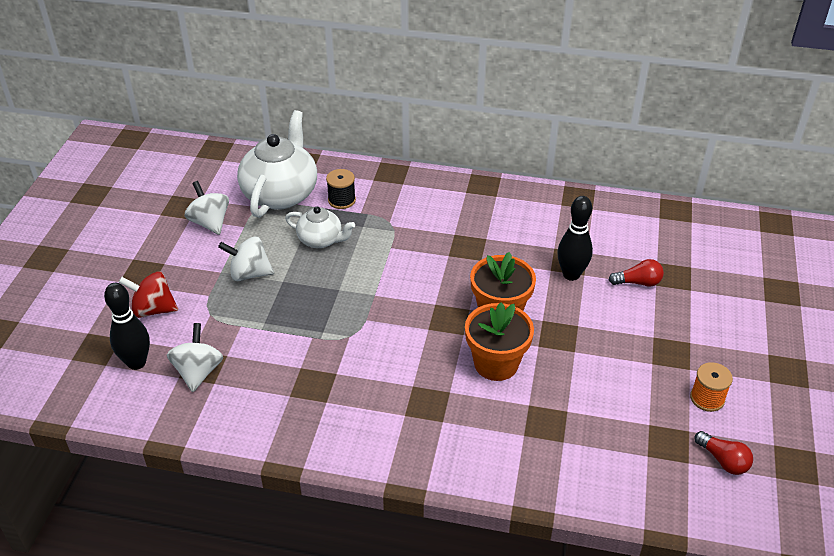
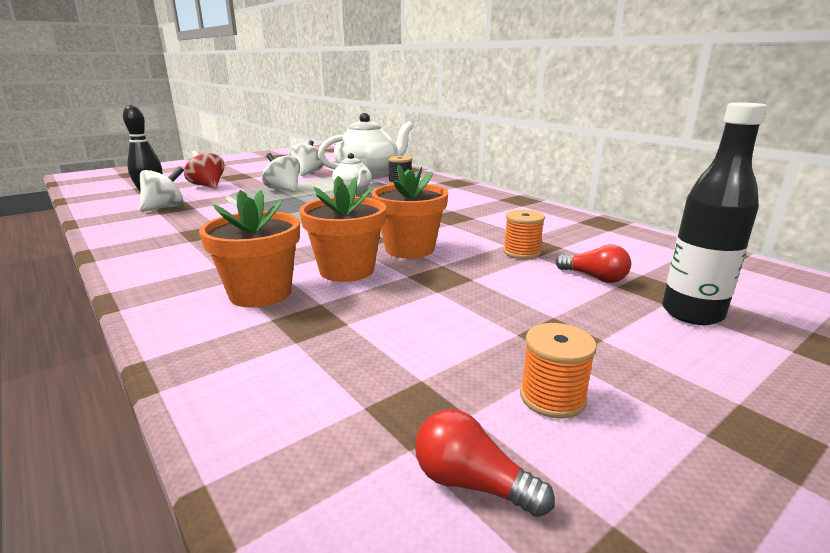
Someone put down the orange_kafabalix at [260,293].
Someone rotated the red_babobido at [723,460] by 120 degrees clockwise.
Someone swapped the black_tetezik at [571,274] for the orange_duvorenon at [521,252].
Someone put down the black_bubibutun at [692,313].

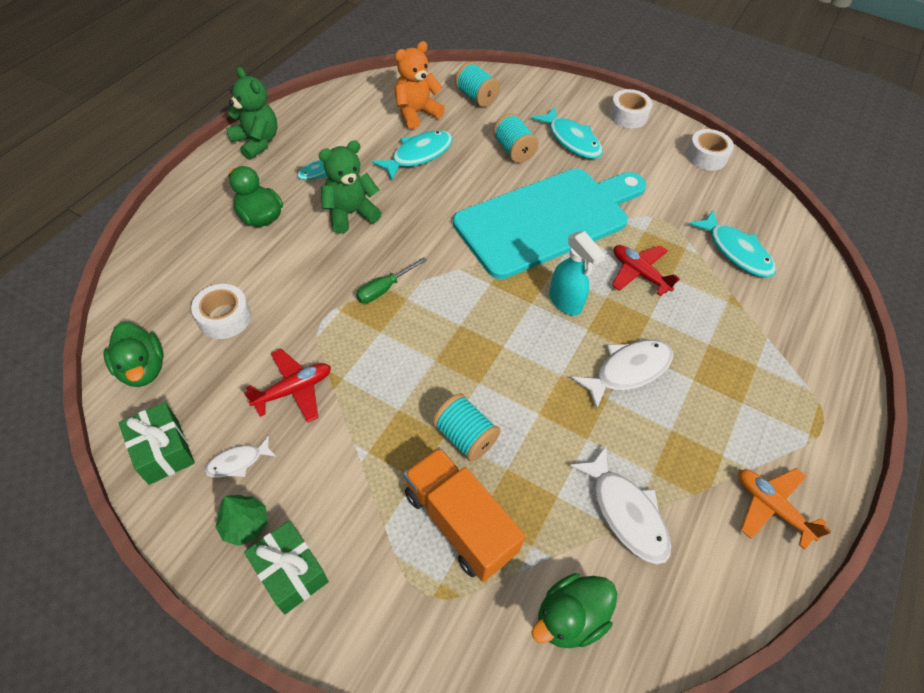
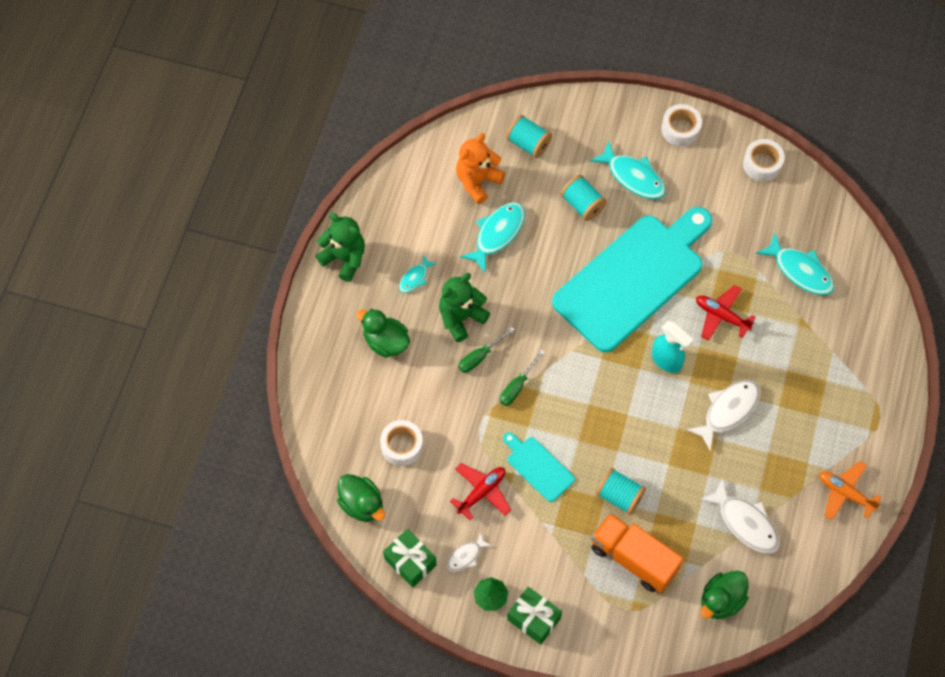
Someone put down the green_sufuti at [480,357].
Someone put down the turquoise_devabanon at [538,467].

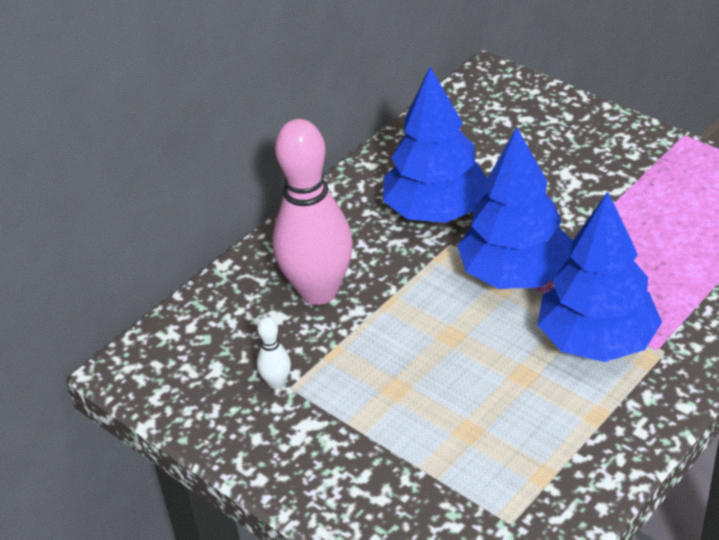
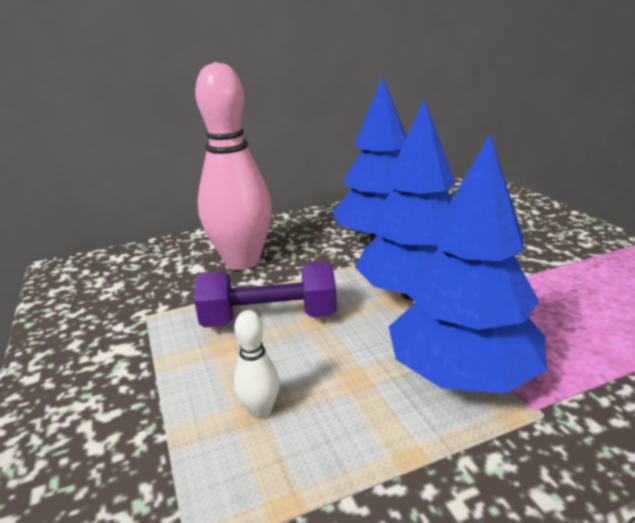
Someone put down the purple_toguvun at [269,318].
Someone carried the white_tetezik from [277,383] to [260,411].

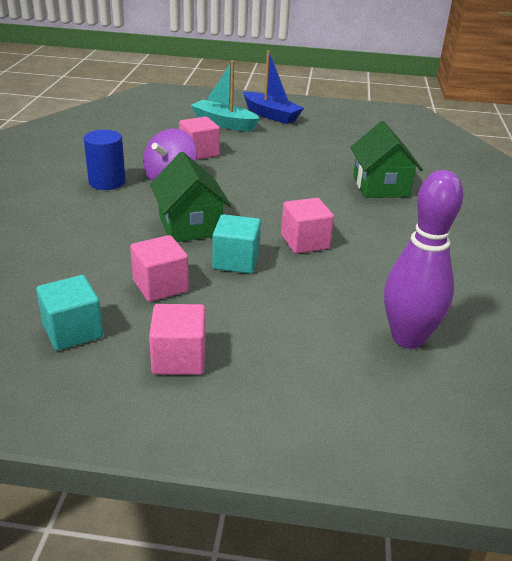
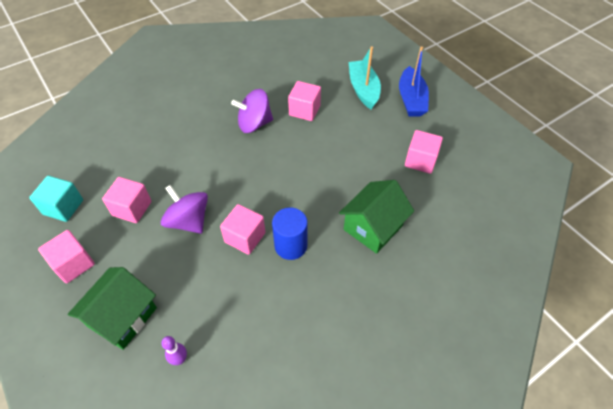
Someone carried the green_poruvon from [190,225] to [122,317].
Someone swapped the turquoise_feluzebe at [236,261] for the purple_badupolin at [188,221].
Someone scaled the purple_tetezik at [407,338] by 0.41.
Someone carried the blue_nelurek from [107,182] to [291,245].
Someone put down the pink_feluzebe at [420,161].

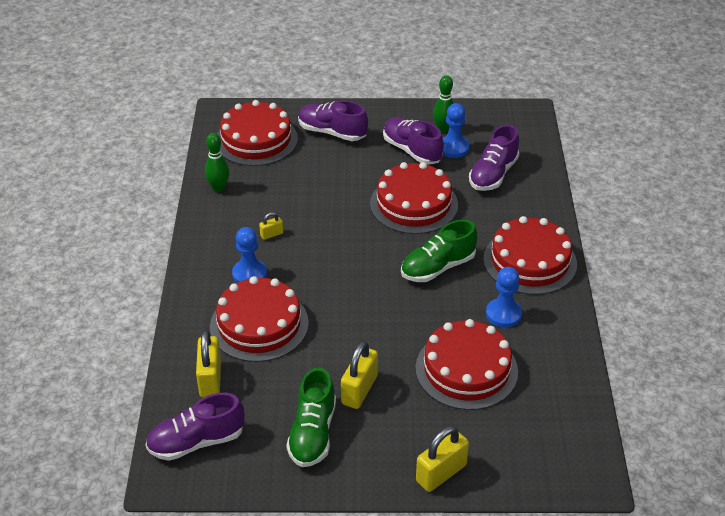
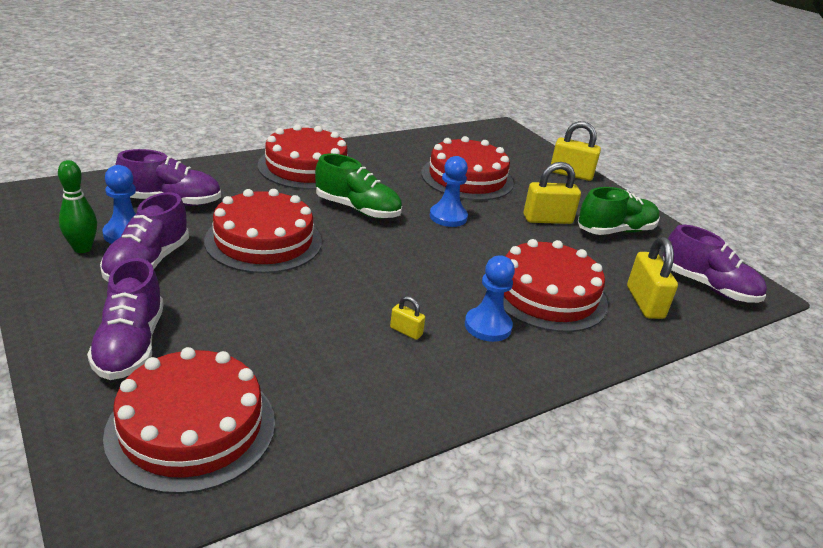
Someone carried the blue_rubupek from [503,314] to [448,217].
Someone rotated the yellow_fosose at [210,379] by 60 degrees counterclockwise.
Someone took away the green_tetezik at [218,188].

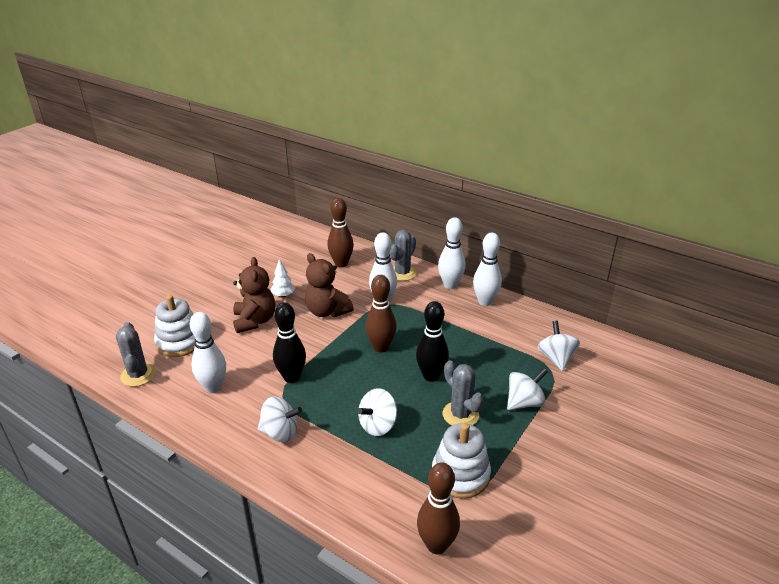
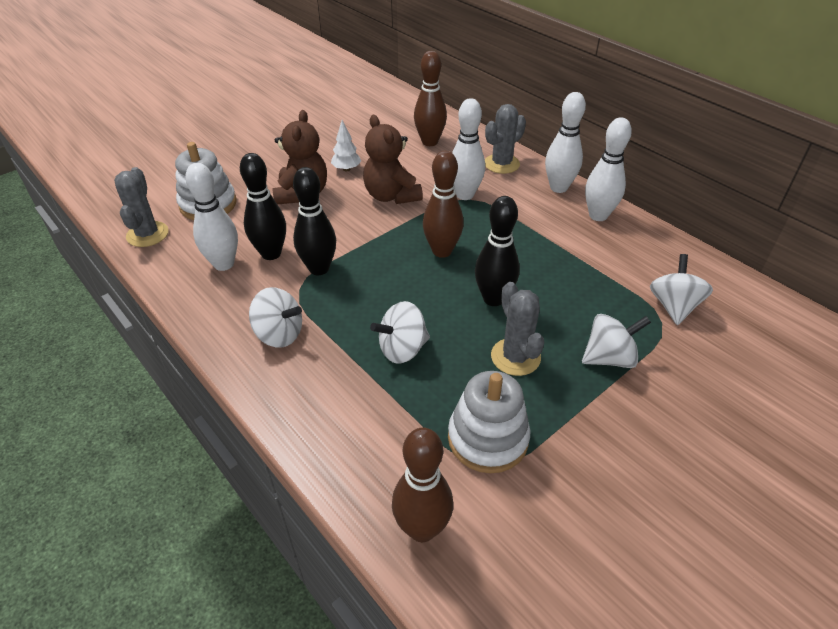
Someone put down the black_tetezik at [271,253].

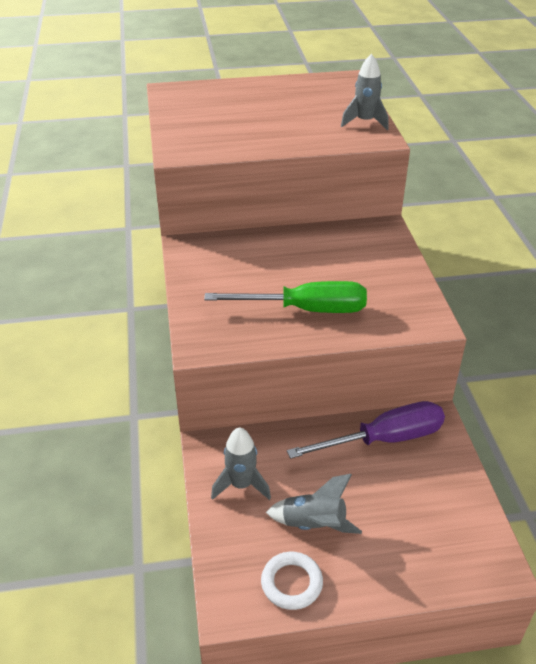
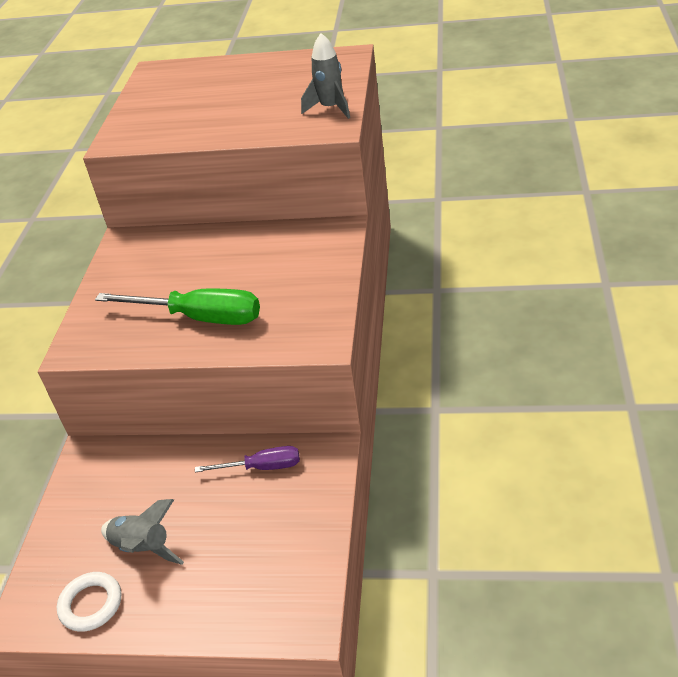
Someone scaled the purple_sufuti at [384,439] by 0.58.
Someone took away the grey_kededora at [241,485].

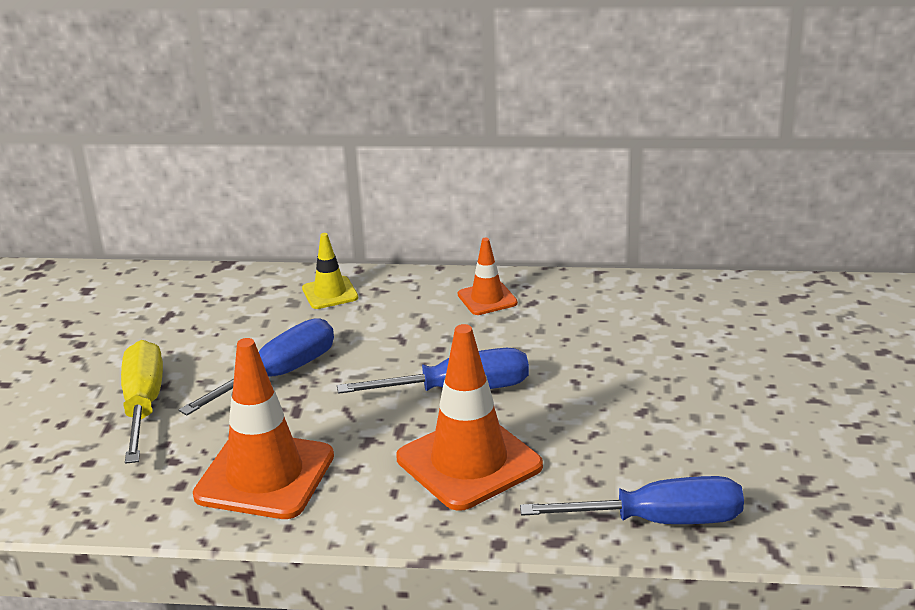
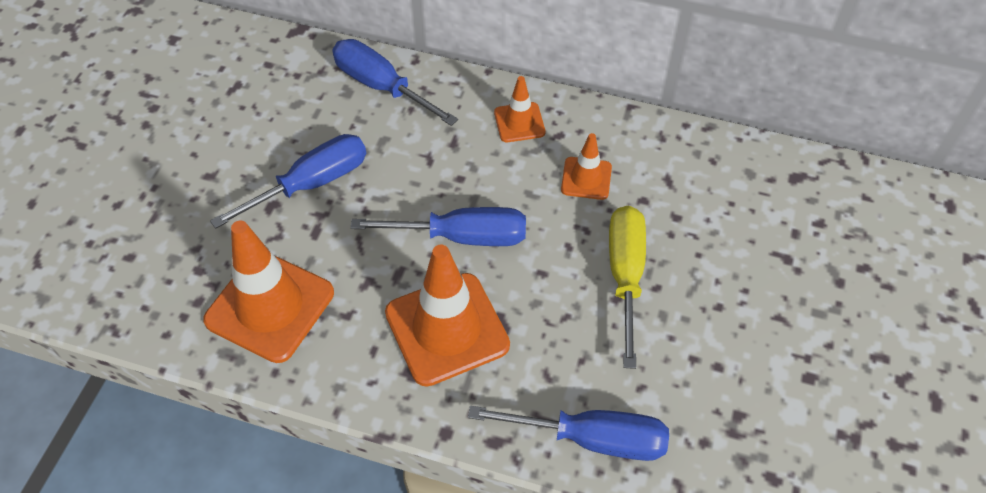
Someone swapped the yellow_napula at [330,293] for the blue_sufuti at [381,86].
Someone put down the orange_napula at [586,178].
Someone carried the yellow_sufuti from [143,405] to [625,276].

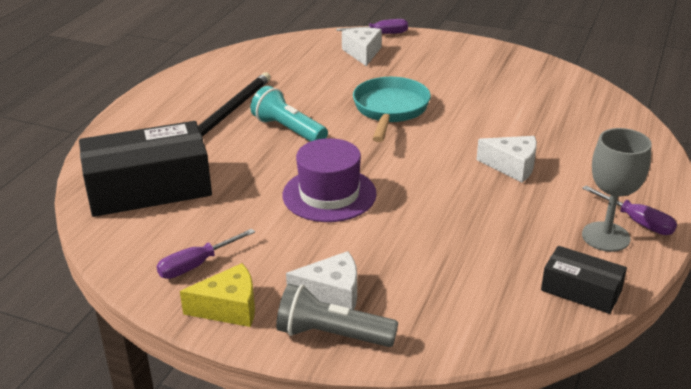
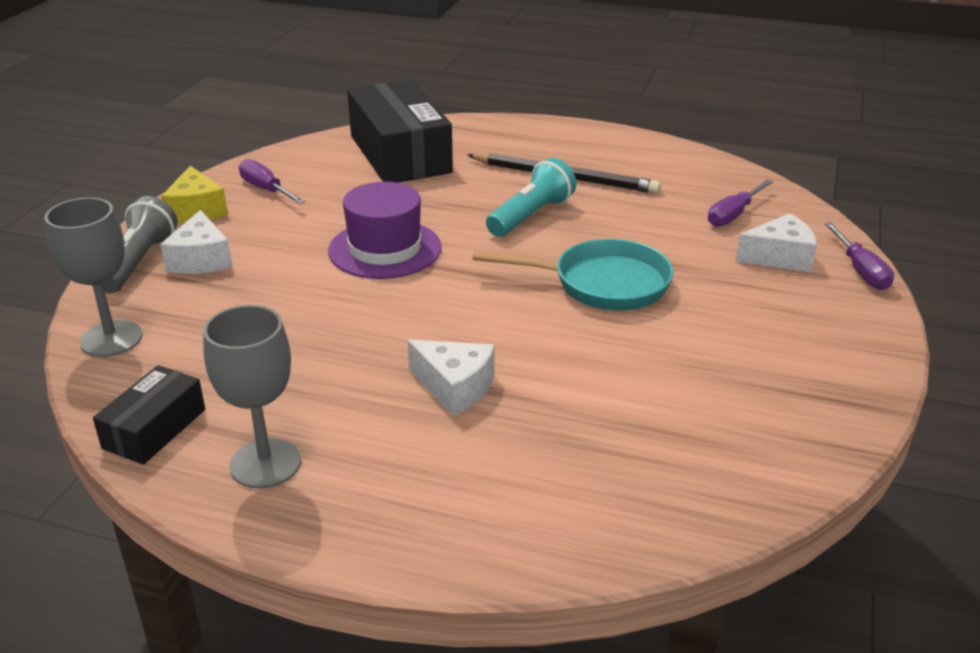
Someone put down the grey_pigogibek at [111,339].
Someone rotated the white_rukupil at [512,166] by 75 degrees counterclockwise.
Someone carried the purple_sufuti from [637,221] to [733,215].

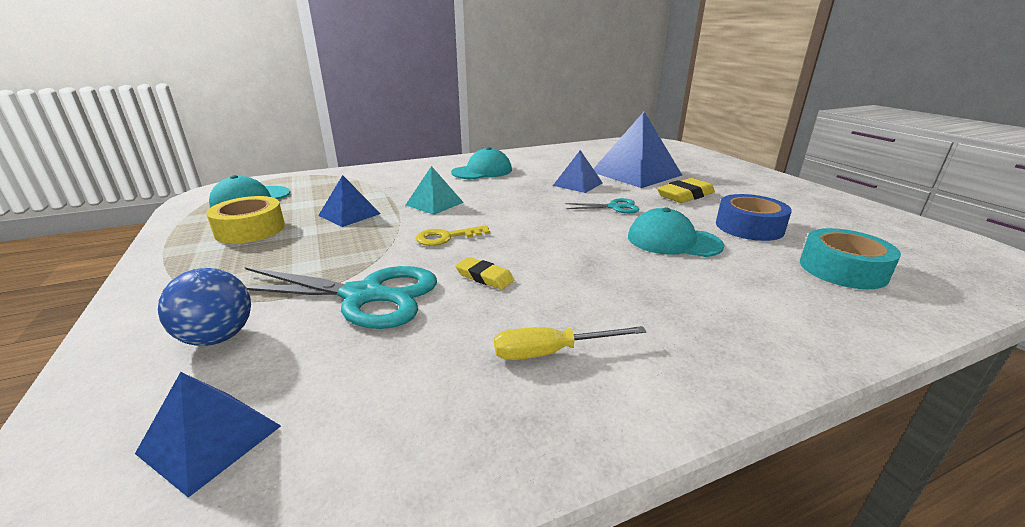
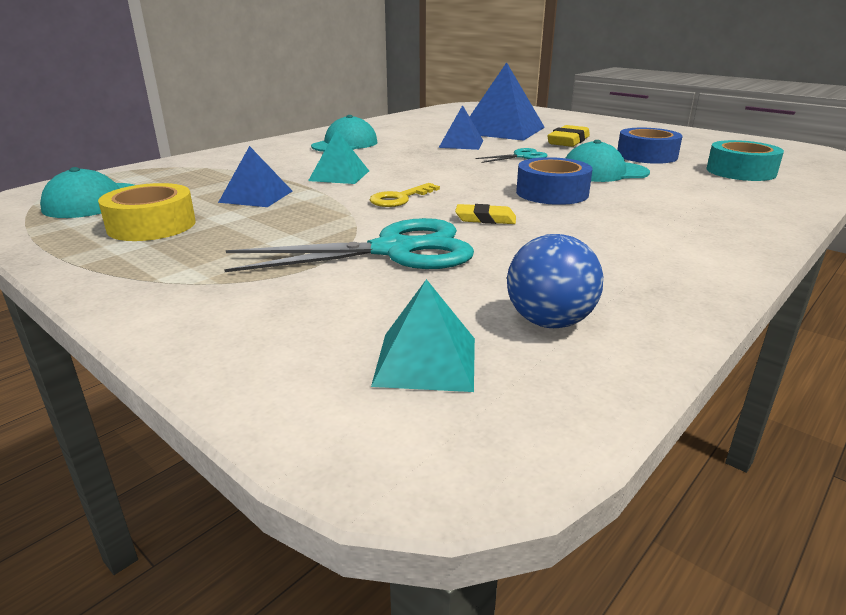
Someone repainted the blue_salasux at [210,439], which became the turquoise_salasux at [426,361].
Someone carried the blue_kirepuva from [218,337] to [549,322].
Someone put down the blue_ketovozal at [552,193].
Someone took away the yellow_sufuti at [551,352].

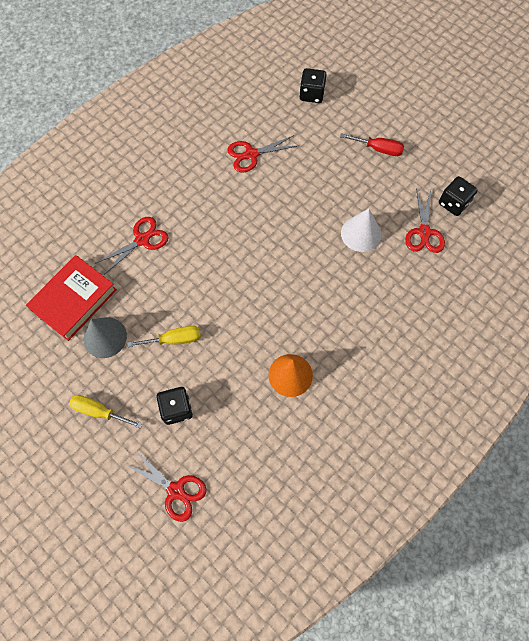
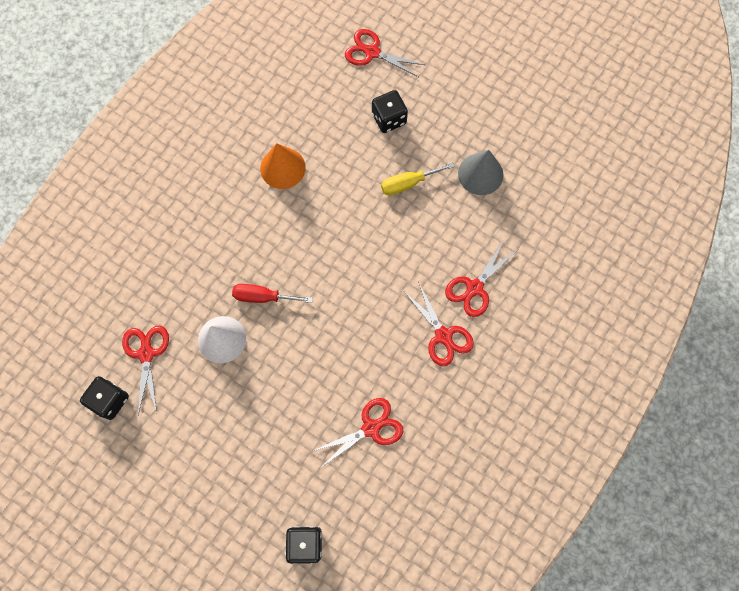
Someone carried the red_sufuti from [378,149] to [263,297].
Someone put down the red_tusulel at [443,336].
Someone took away the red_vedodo at [74,300].
Someone took away the yellow_sufuti at [99,411].

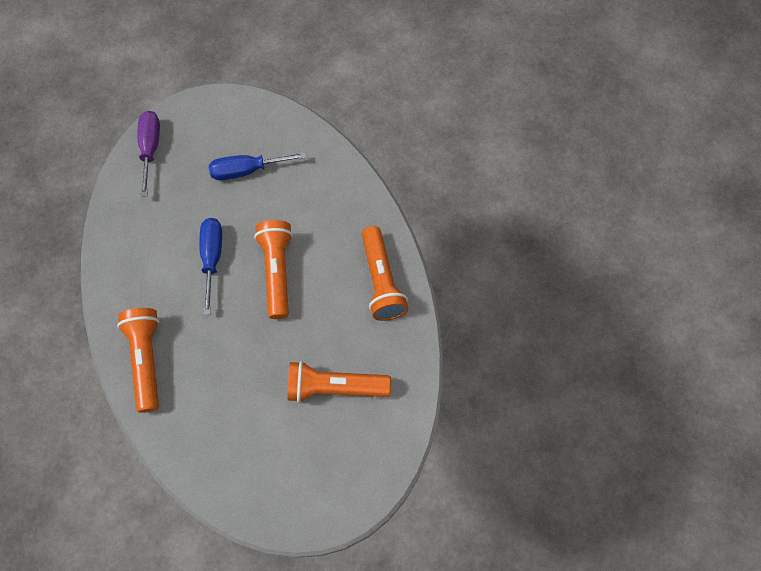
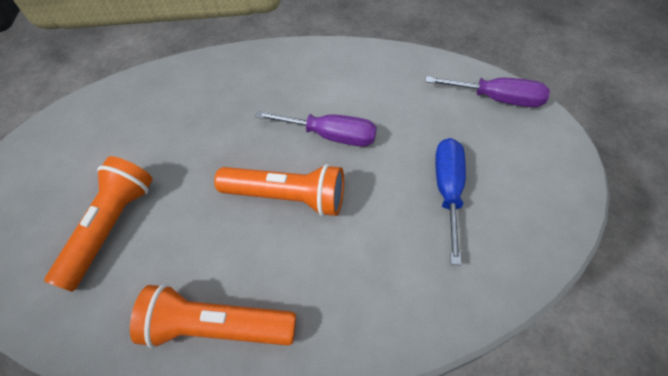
Someone repainted the blue_sufuti at [212,258], which became the purple_sufuti at [331,136].
Someone took away the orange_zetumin at [147,360].

